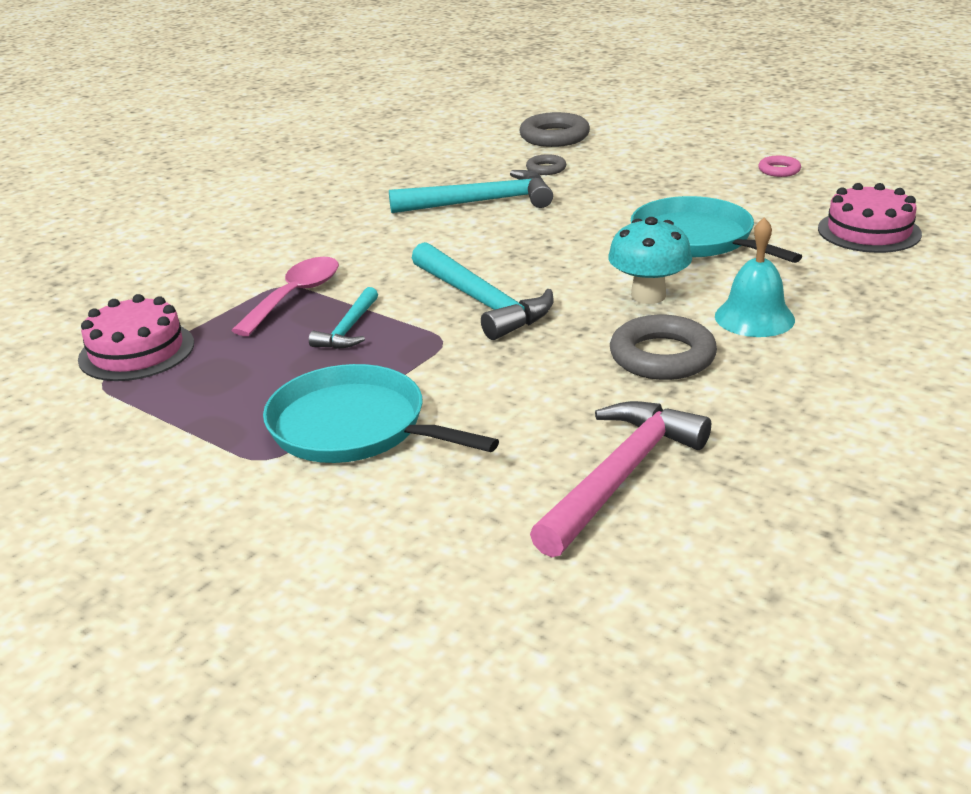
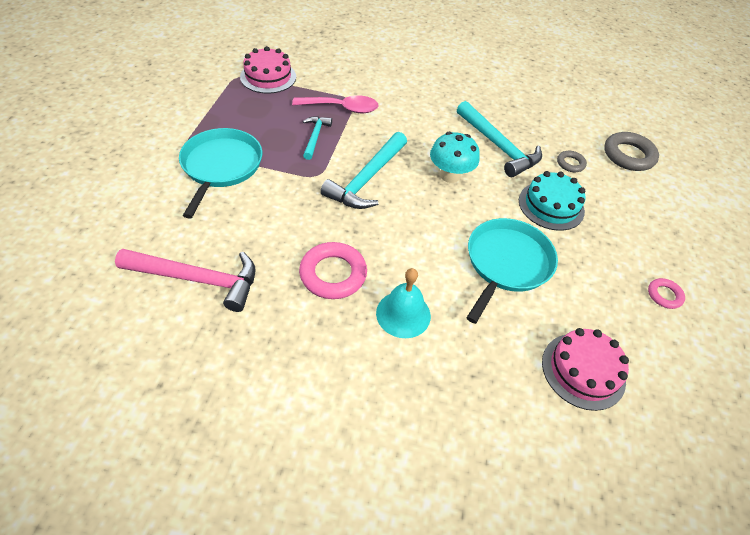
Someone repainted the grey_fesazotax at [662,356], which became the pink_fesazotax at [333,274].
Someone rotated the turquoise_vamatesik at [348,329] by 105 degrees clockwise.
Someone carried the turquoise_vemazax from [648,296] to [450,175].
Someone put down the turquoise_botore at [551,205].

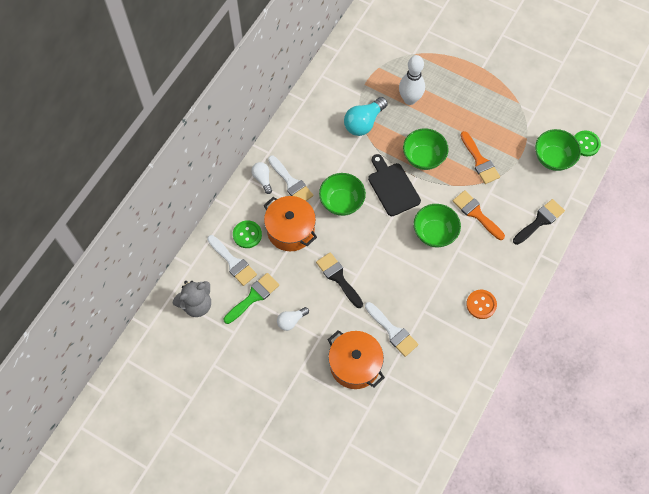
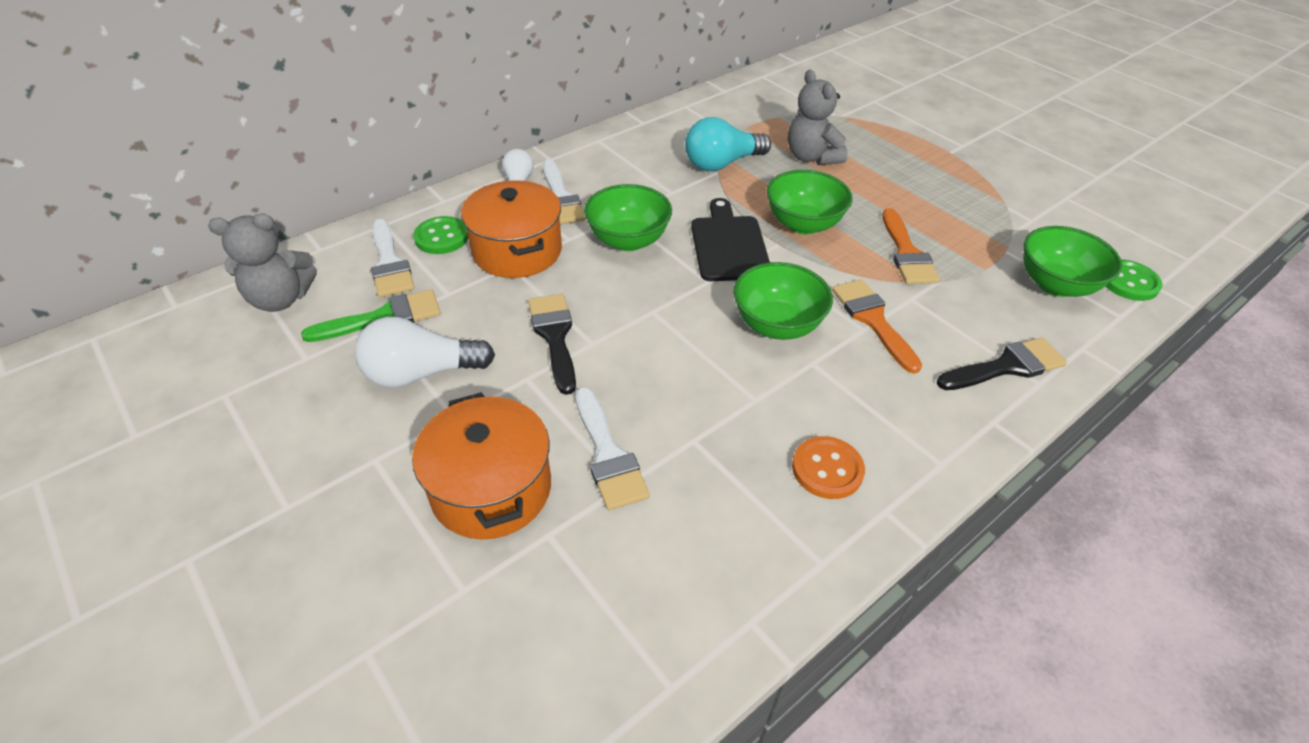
Someone scaled the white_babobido at [291,321] by 1.71.
Someone swapped the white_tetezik at [410,99] for the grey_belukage at [811,157].

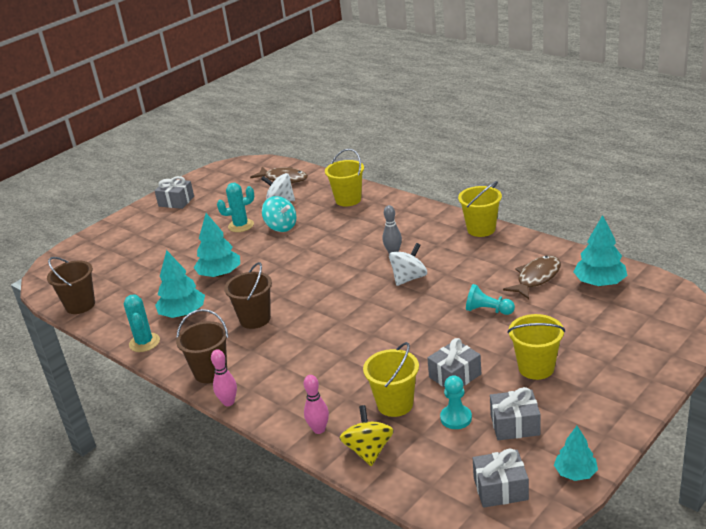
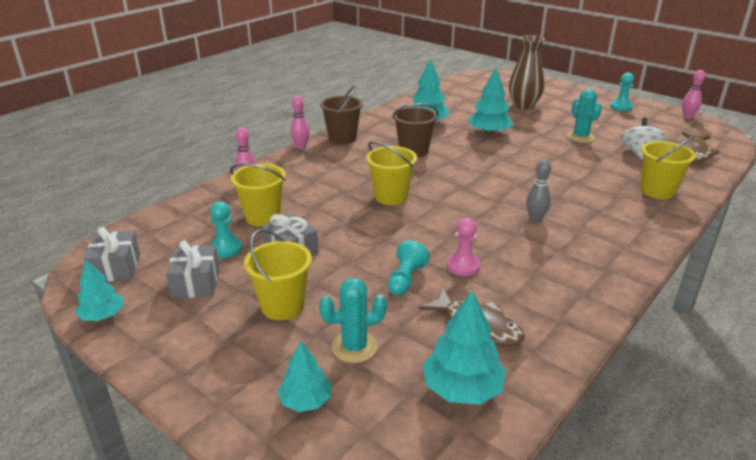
Someone put down the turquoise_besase at [306,401].
Someone carried the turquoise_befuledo from [144,342] to [354,347].
Someone carried the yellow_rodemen from [481,229] to [391,196].
Someone put down the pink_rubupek at [463,266].
Someone put down the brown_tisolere at [524,105].
Someone swapped the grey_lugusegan at [176,201] for the turquoise_rubupek at [621,107].
Someone put down the pink_tetezik at [687,117].
Someone took away the brown_rodemen at [80,305].
Someone took away the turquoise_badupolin at [281,227].
Someone took away the yellow_badupolin at [368,451].
Someone took away the white_badupolin at [409,278].

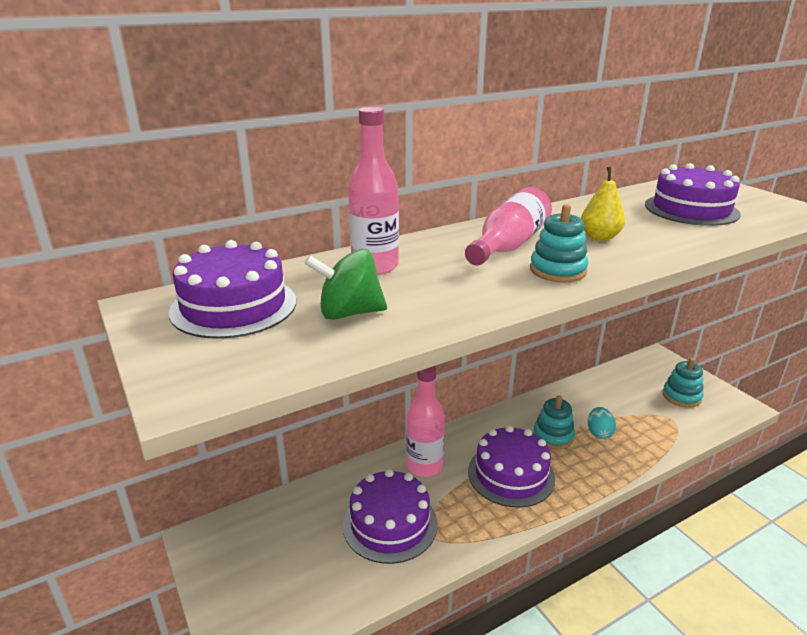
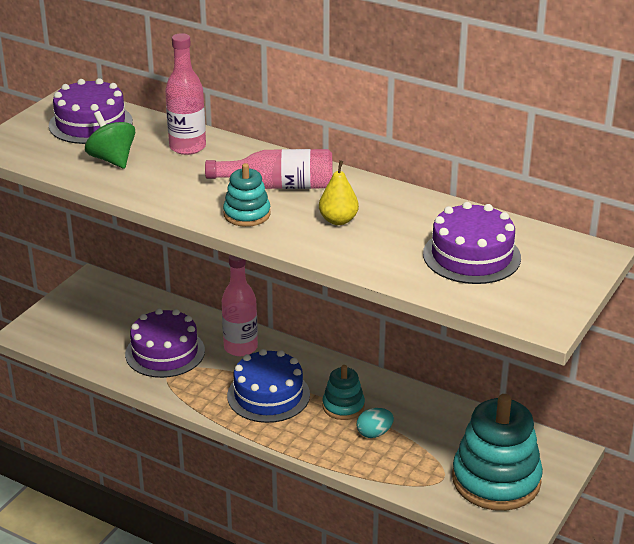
Someone repainted the purple_botore at [511,474], which became the blue_botore at [268,395].
Someone scaled the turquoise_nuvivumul at [681,396] by 1.95.

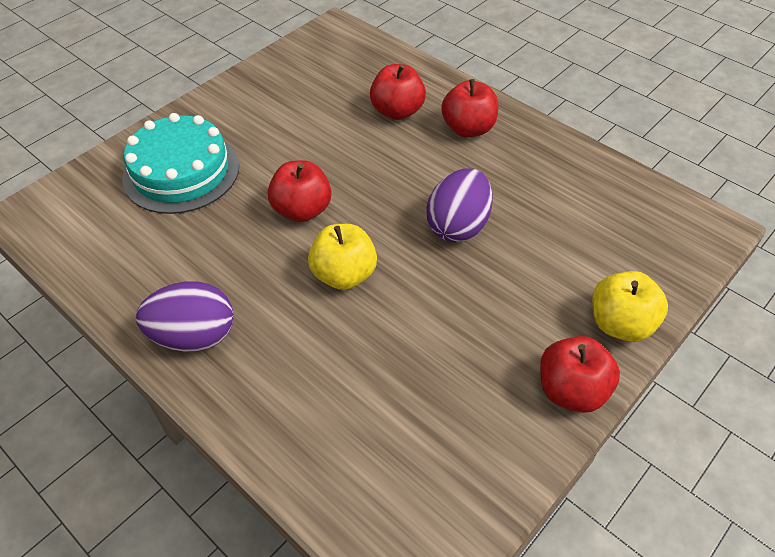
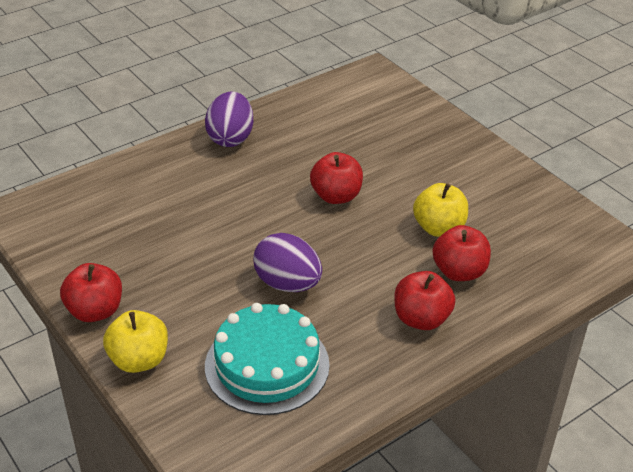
Someone carried the turquoise_botore from [181,171] to [267,365].
Someone carried the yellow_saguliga from [344,275] to [439,228].

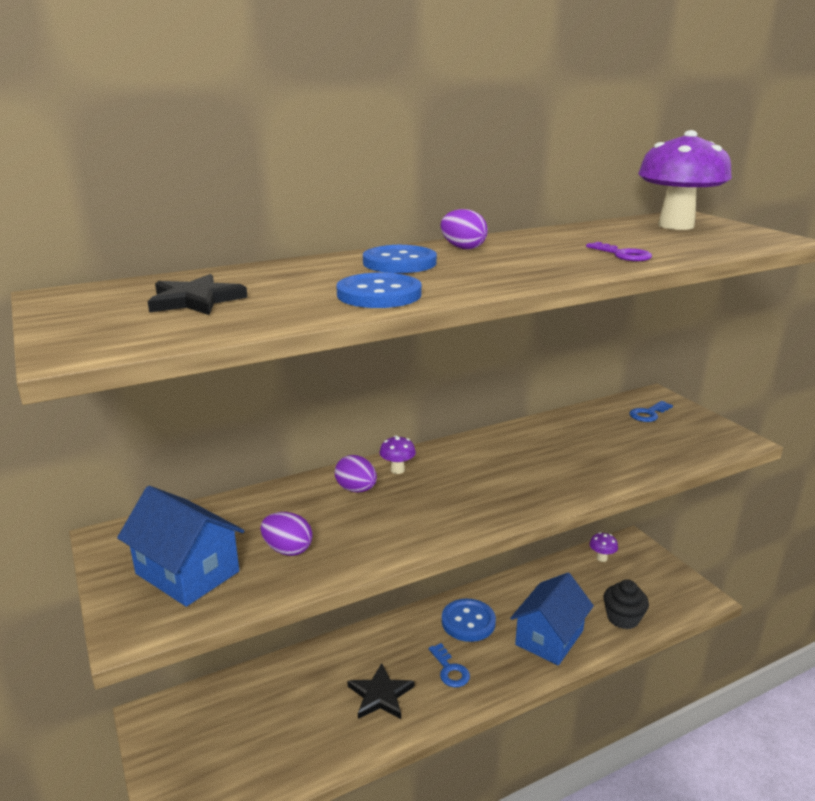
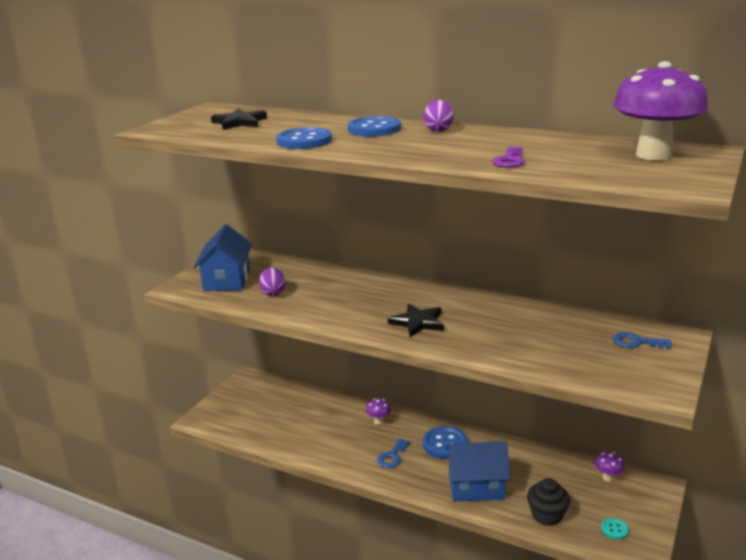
Someone carried the purple_vemazax from [397,470] to [379,421].
Someone carried the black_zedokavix from [380,695] to [418,322].
Someone put down the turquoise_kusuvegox at [614,529].
Someone took away the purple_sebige at [356,489].

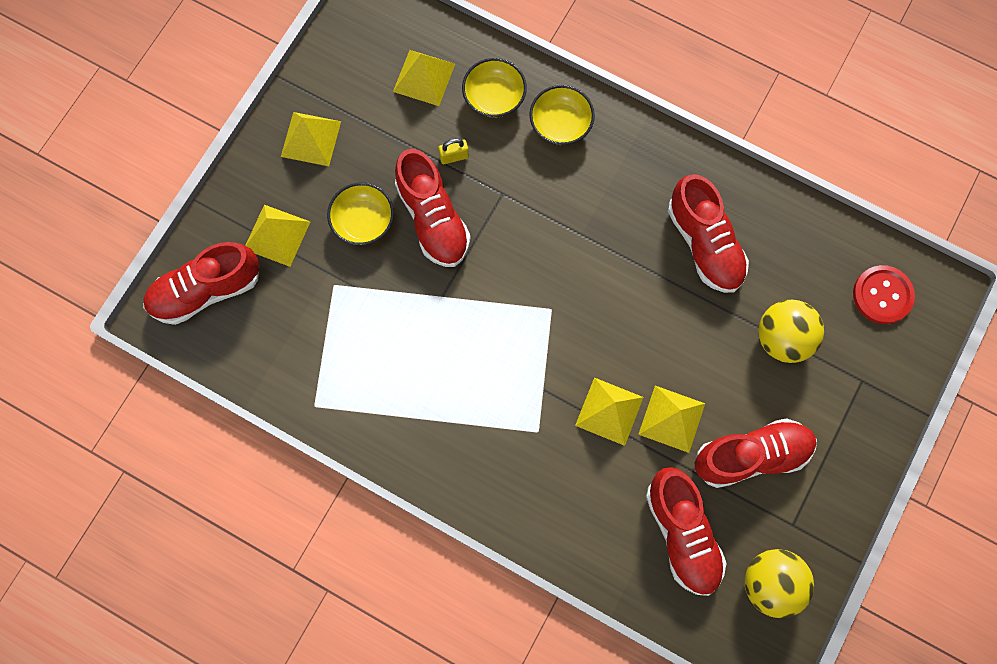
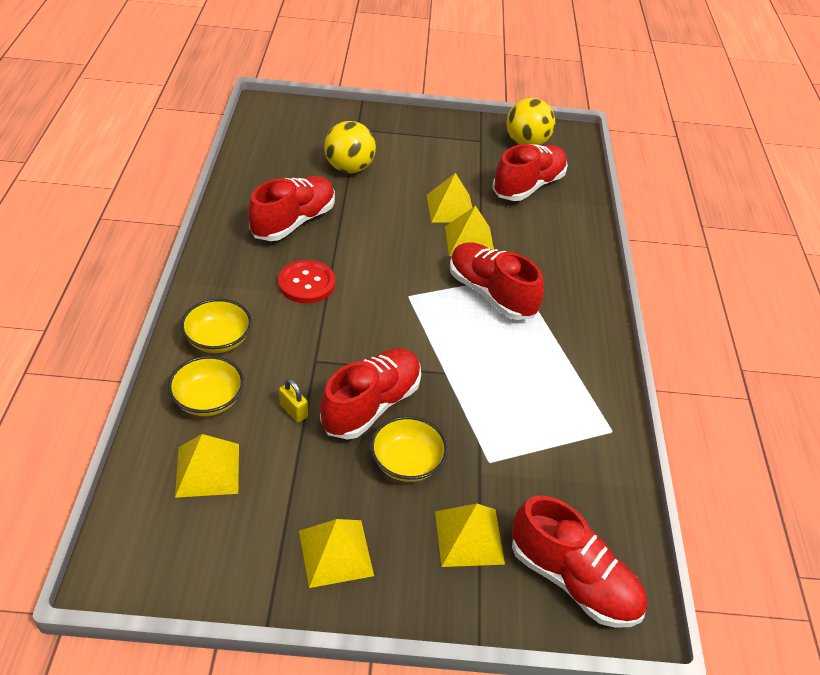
Someone carried the red_kusuvegox from [882,295] to [306,283].
Someone carried the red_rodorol from [751,456] to [491,294].

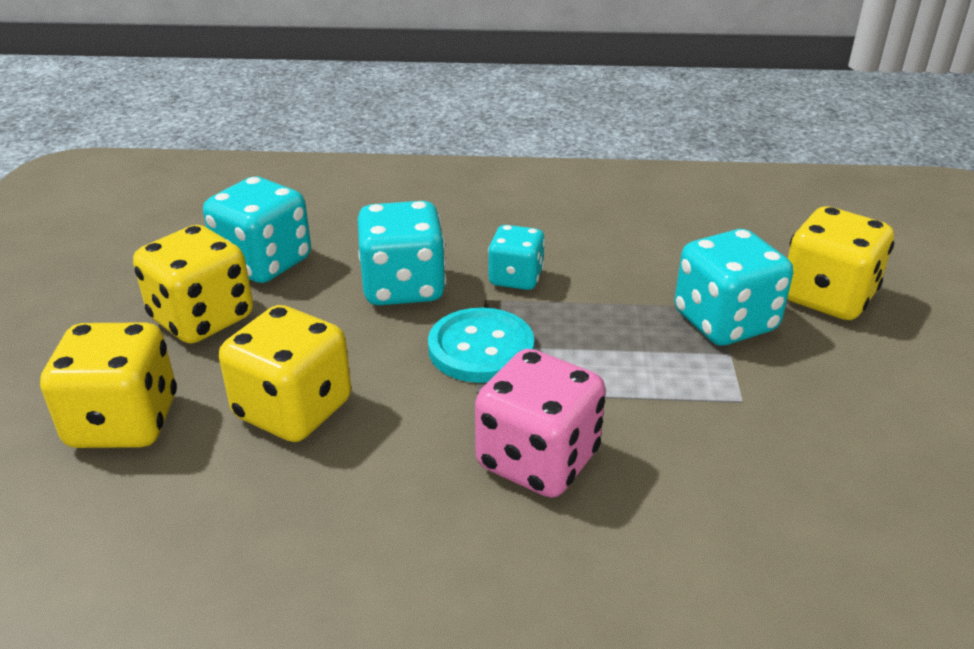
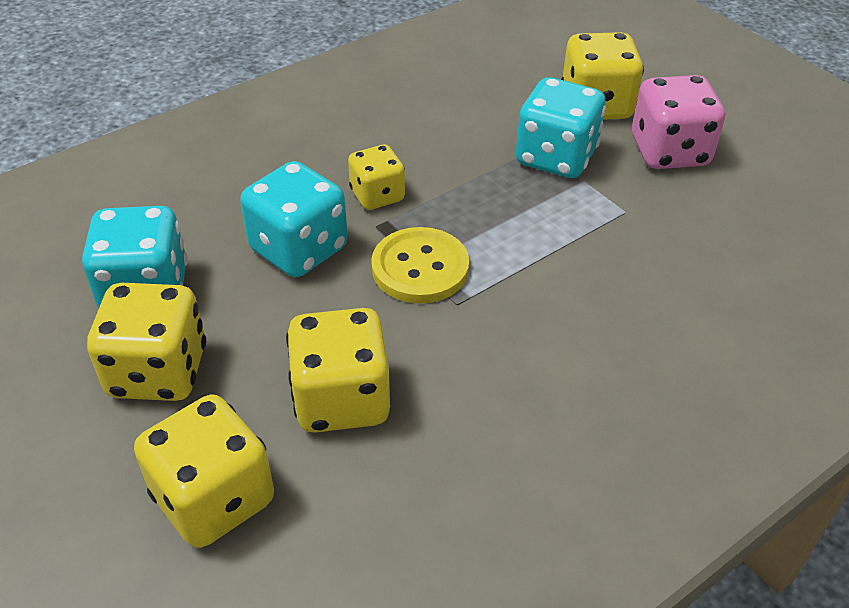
Someone repainted the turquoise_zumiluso at [516,278], which became the yellow_zumiluso at [377,195].
Someone repainted the turquoise_kusuvegox at [481,348], which became the yellow_kusuvegox at [420,268].
Someone carried the pink_zumiluso from [538,460] to [669,152].

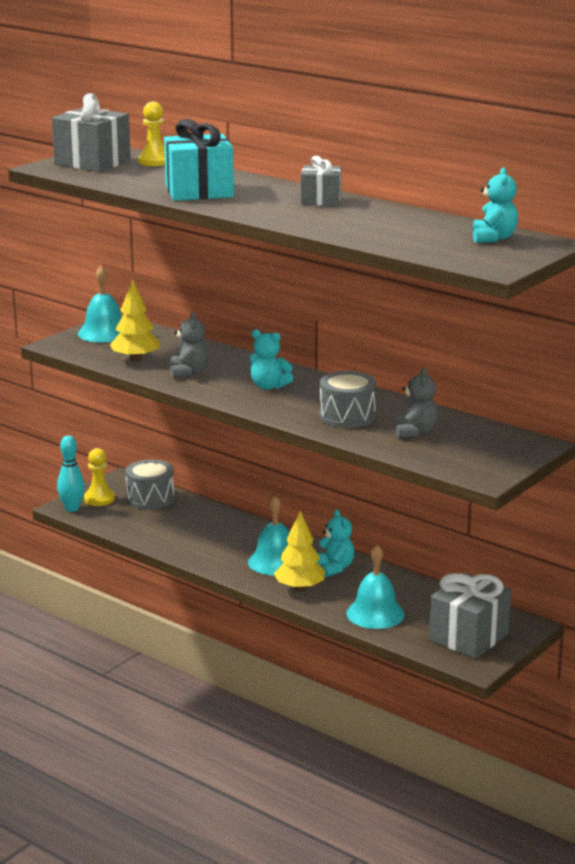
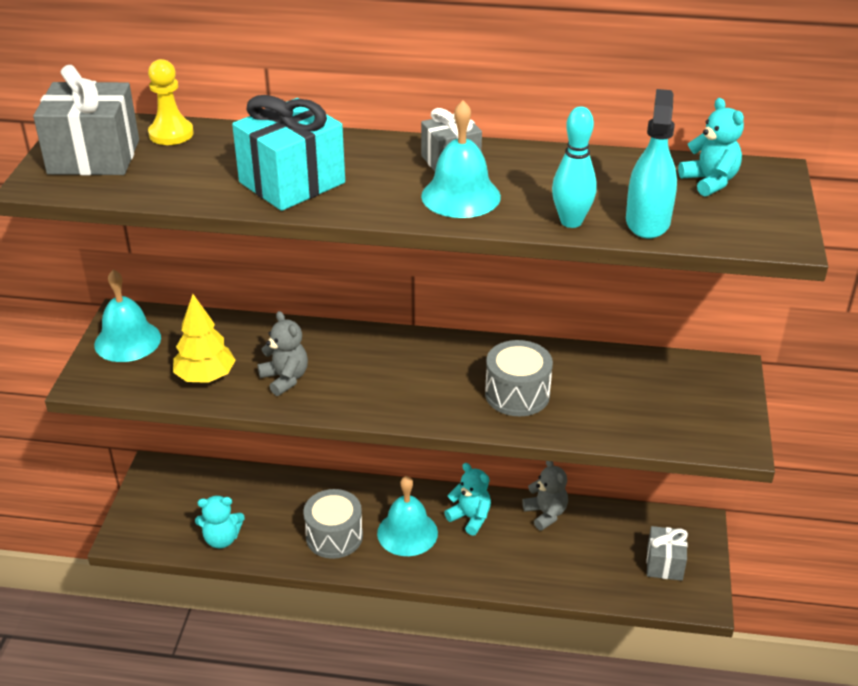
Someone carried the turquoise_belukage from [268,386] to [222,539].
Someone carried the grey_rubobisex from [150,498] to [334,536].
Someone carried the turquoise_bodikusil from [375,613] to [460,196].
Someone carried the grey_belukage from [415,432] to [546,514].
Someone carried the turquoise_tetezik from [72,508] to [571,222].
Someone put down the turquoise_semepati at [647,221].
Someone scaled the grey_lugusegan at [468,637] by 0.61.
Someone took away the yellow_rubupek at [99,499].
Someone took away the yellow_besase at [299,588].

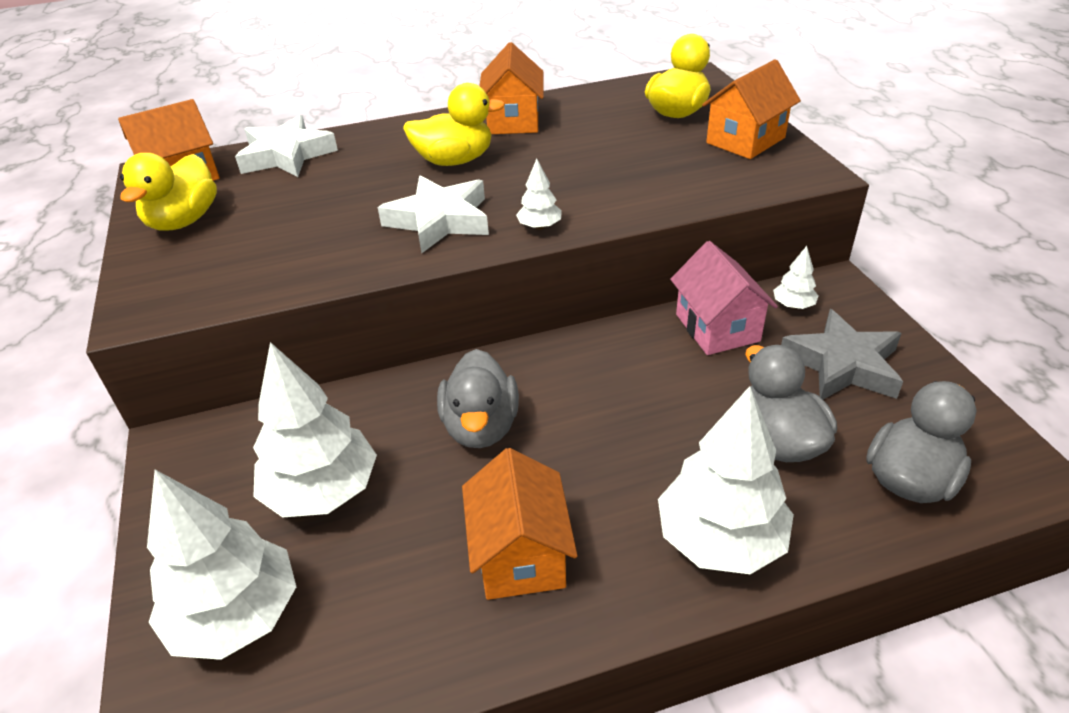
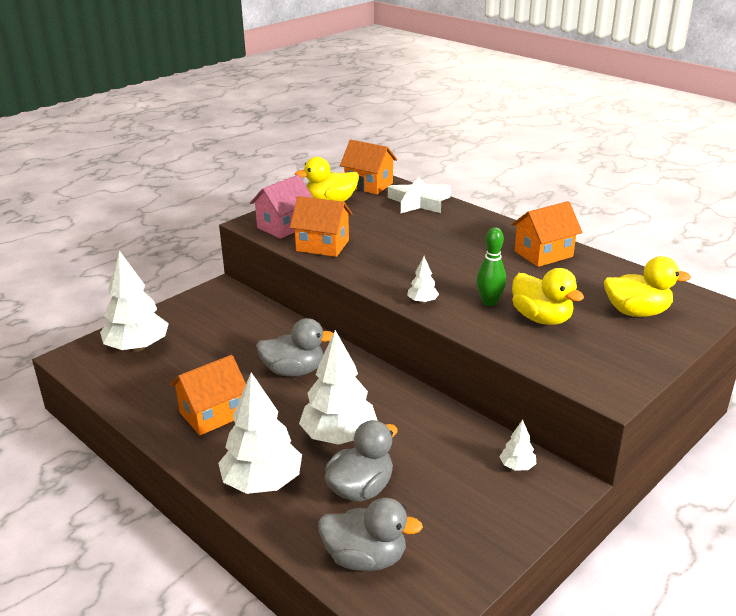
Someone carried the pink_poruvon from [717,327] to [284,226].
Someone rotated the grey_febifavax at [481,427] by 150 degrees counterclockwise.
Someone carried the orange_poruvon from [745,140] to [322,245].
Someone carried the white_besase from [322,491] to [339,436].
Someone put down the green_tetezik at [489,302].
Someone carried the yellow_febifavax from [454,161] to [541,318].
Someone took away the white_zedokavix at [439,220].
Someone took away the grey_zedokavix at [842,364].

